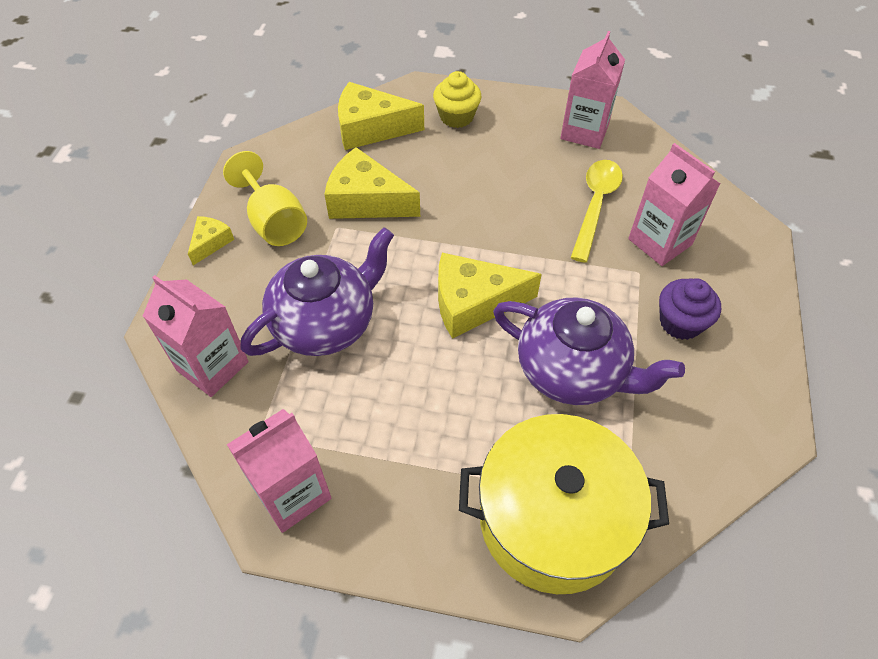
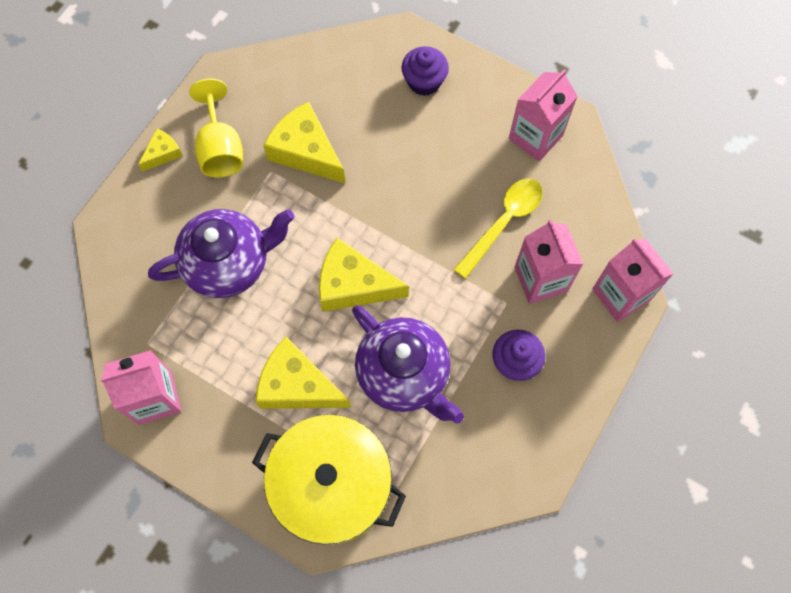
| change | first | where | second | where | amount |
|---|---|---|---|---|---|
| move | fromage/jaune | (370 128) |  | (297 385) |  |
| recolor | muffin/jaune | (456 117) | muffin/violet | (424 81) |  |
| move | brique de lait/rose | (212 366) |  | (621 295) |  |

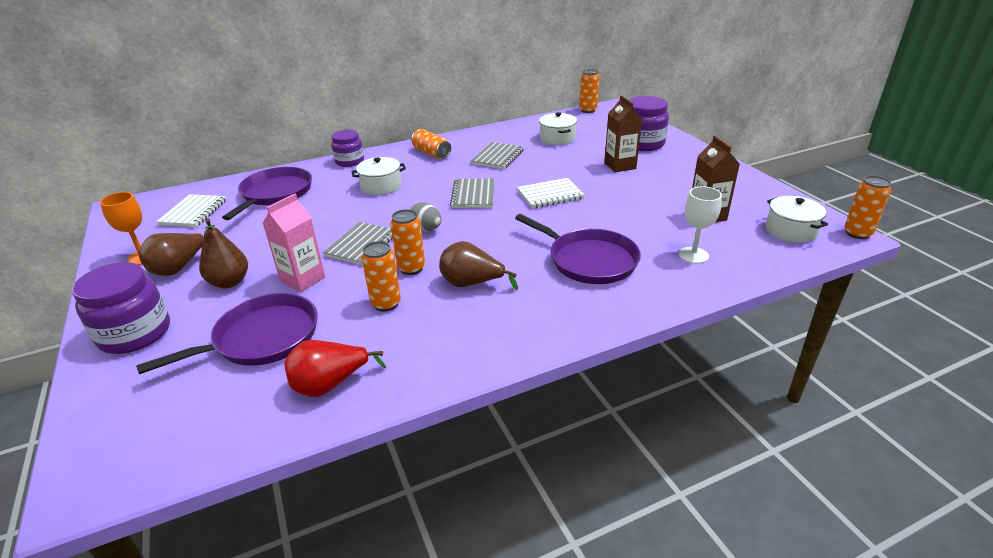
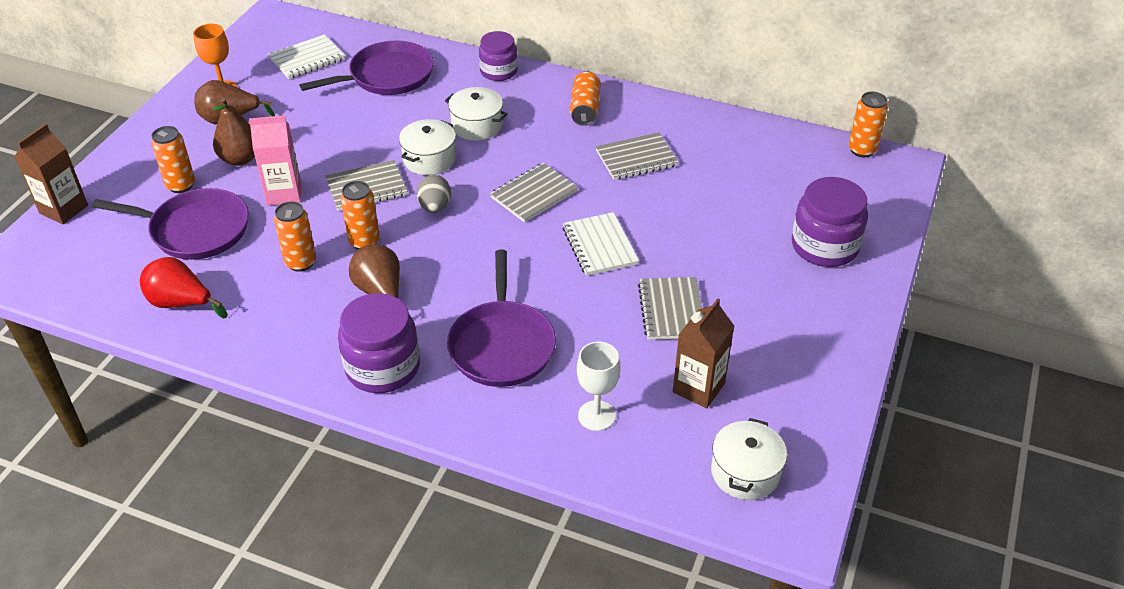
| change | first | where | second | where | amount |
|---|---|---|---|---|---|
| move | brique de lait/marron | (620 166) |  | (64 209) |  |
| move | canette/orange | (857 233) |  | (181 185) |  |
| move | bocal/violet | (135 333) |  | (382 367) |  |
| move | marmite/blanc | (557 138) |  | (429 159) |  |
| rotate | carnet/blanc | (550 195) |  | (599 246) | 45 degrees clockwise |
| insert |  |  | carnet/gris | (671 310) |  |

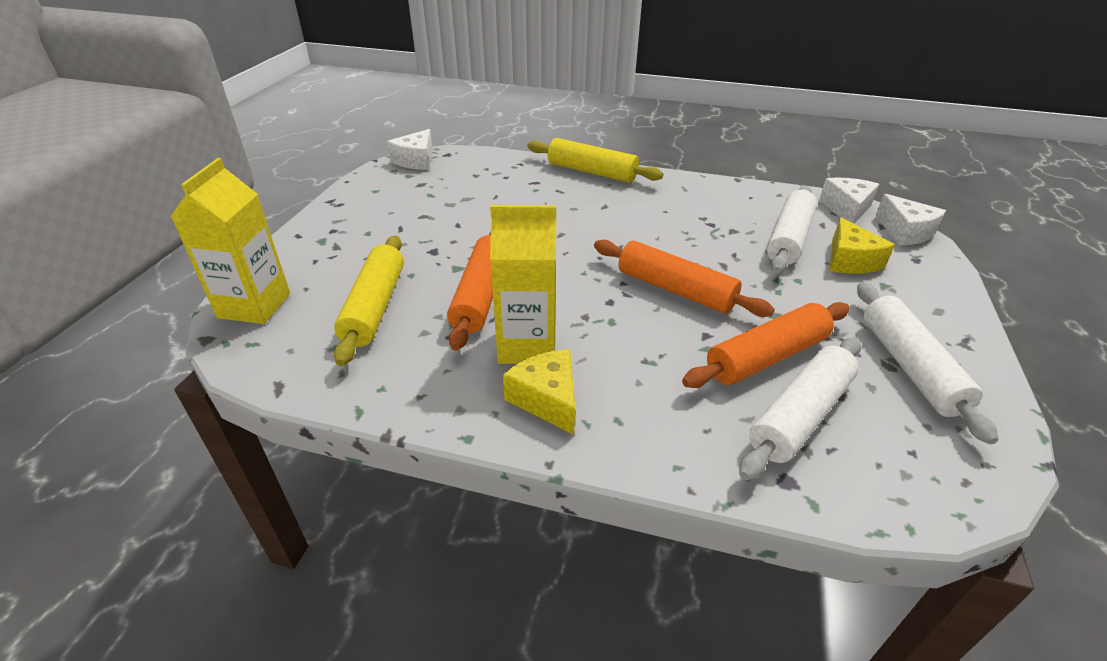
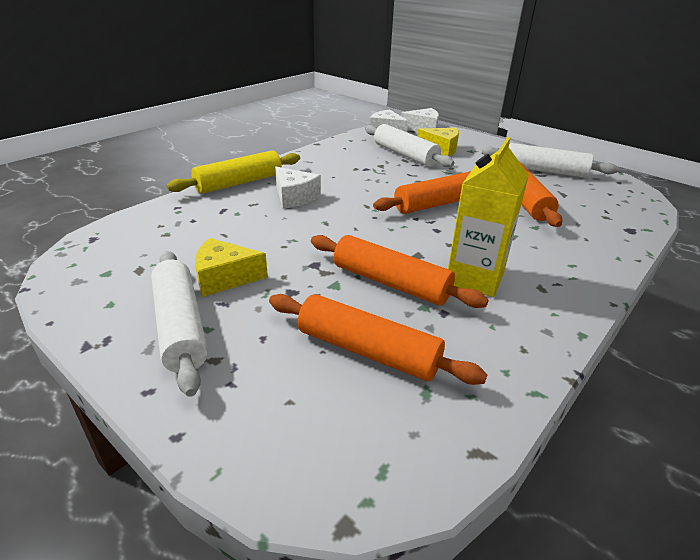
| change | first | where | second | where | amount |
|---|---|---|---|---|---|
| move | rouleau à pâtisserie/blanc | (800 415) |  | (180 326) |  |
| move | fromage/jaune | (547 399) |  | (224 278) |  |
| recolor | rouleau à pâtisserie/jaune | (375 307) | rouleau à pâtisserie/orange | (368 351) |  |
| move | fromage/blanc | (416 160) |  | (294 197) |  |
| delete | brique de lait/jaune | (254 305) |  |  |  |

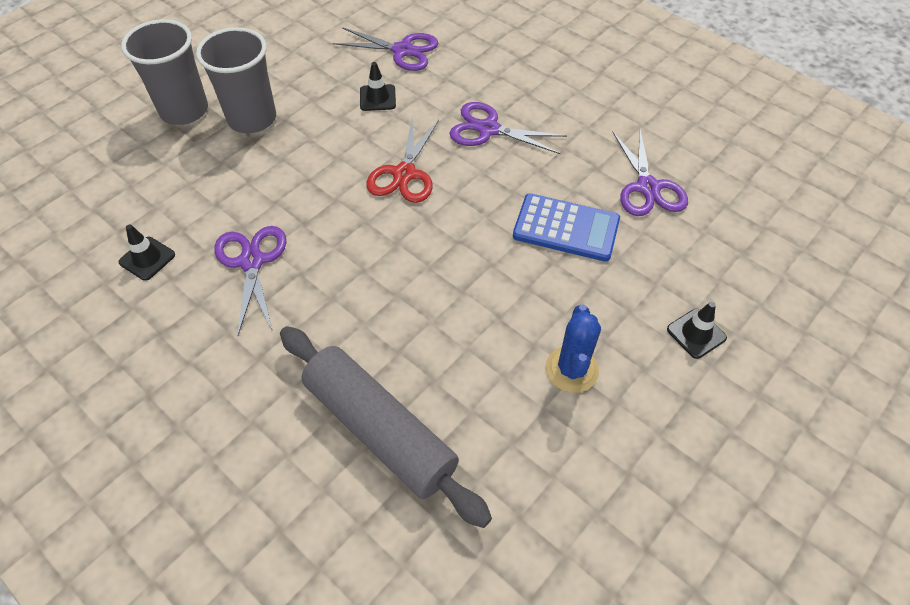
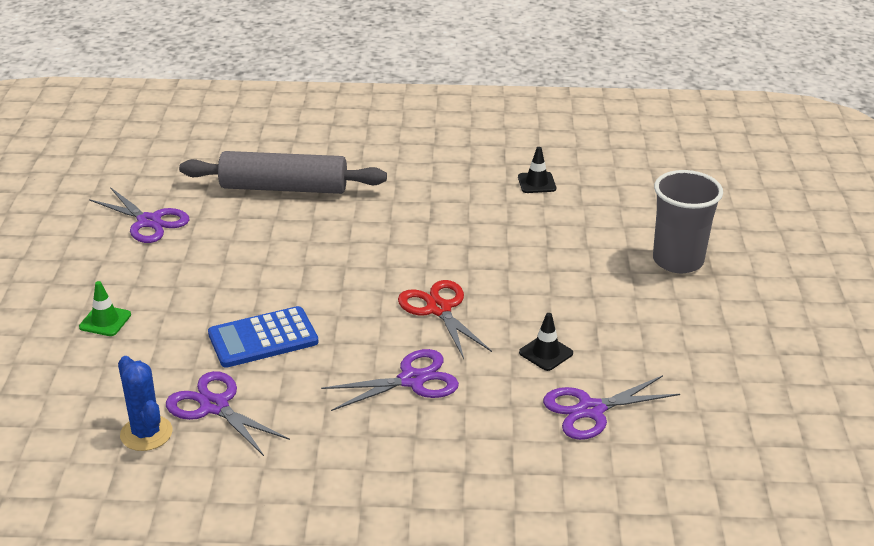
| change | first | where | second | where | amount |
|---|---|---|---|---|---|
| recolor | cône de chantier/noir | (696 333) | cône de chantier/vert | (105 321) |  |
| move | ciseaux/violet | (252 262) |  | (149 222) |  |
| move | cactus/bleu | (571 369) |  | (146 433) |  |
| delete | gobelet/gris | (252 119) |  |  |  |

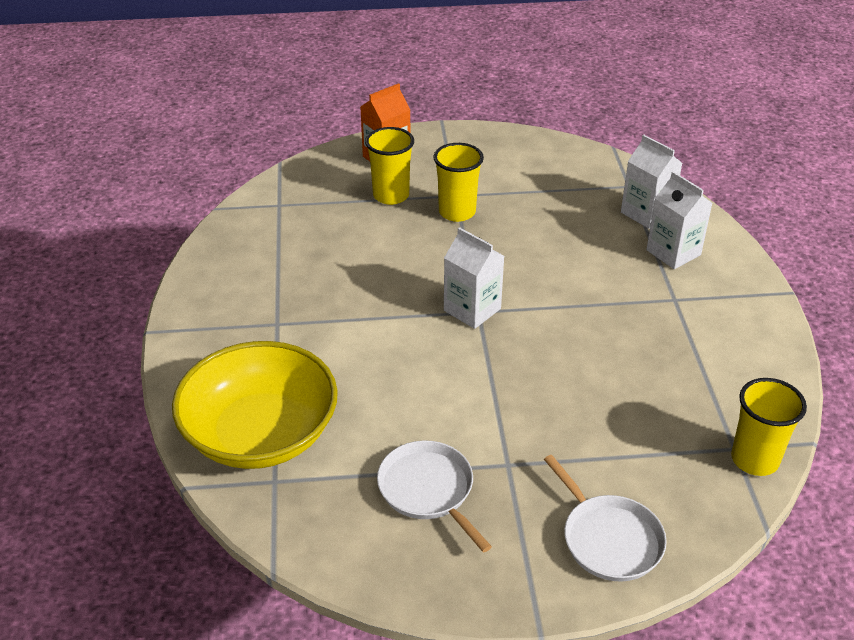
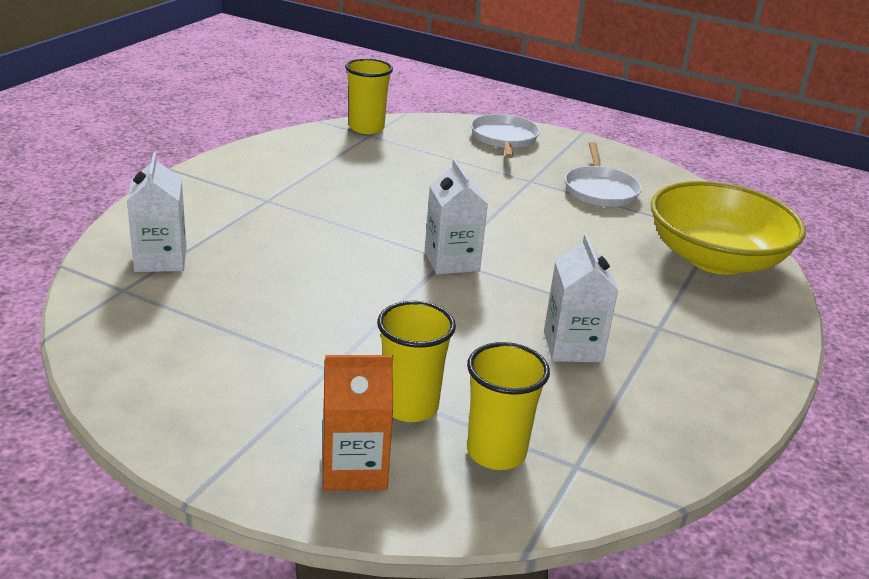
| change | first | where | second | where | amount |
|---|---|---|---|---|---|
| move | gobelet/jaune | (457 212) |  | (496 452) |  |
| move | brique de lait/blanc | (673 252) |  | (572 347) |  |

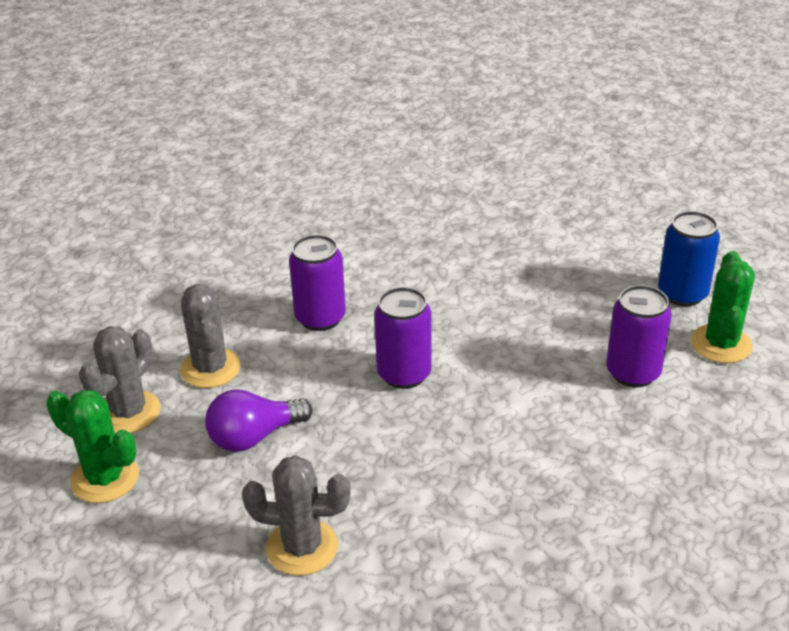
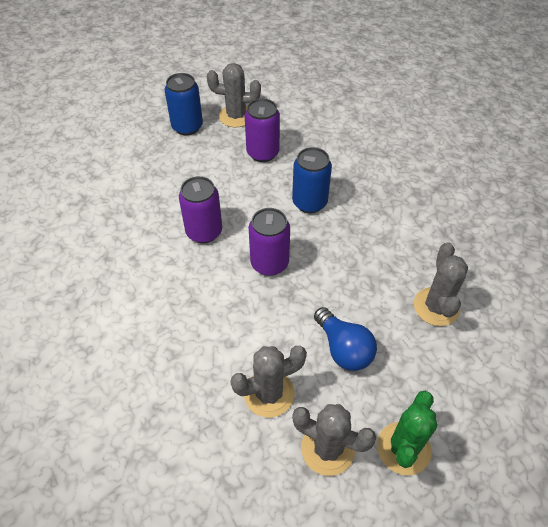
| change | first | where | second | where | amount |
|---|---|---|---|---|---|
| move | canette/violet | (320 318) |  | (204 232) |  |
| recolor | cactus/vert | (721 344) | cactus/gris | (236 116) |  |
| insert |  |  | canette/bleu | (309 202) |  |
| recolor | ampoule/violet | (254 437) | ampoule/bleu | (343 349) |  |

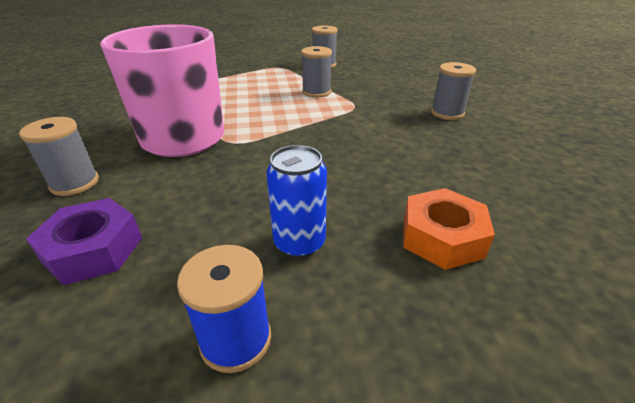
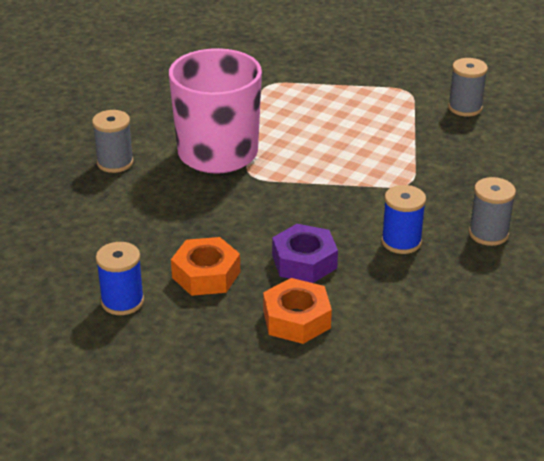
| change | first | where | second | where | amount |
|---|---|---|---|---|---|
| replace | canette/bleu | (299 243) | écrou/orange | (206 274) |  |
| move | écrou/violet | (93 249) |  | (304 262) |  |
| insert |  |  | bobine/bleu | (401 242) |  |
| delete | bobine/gris | (316 92) |  |  |  |

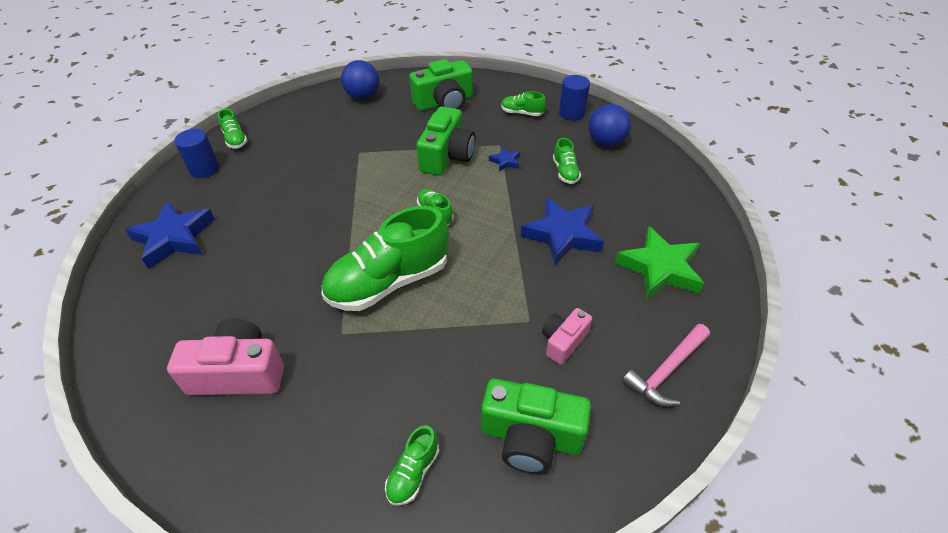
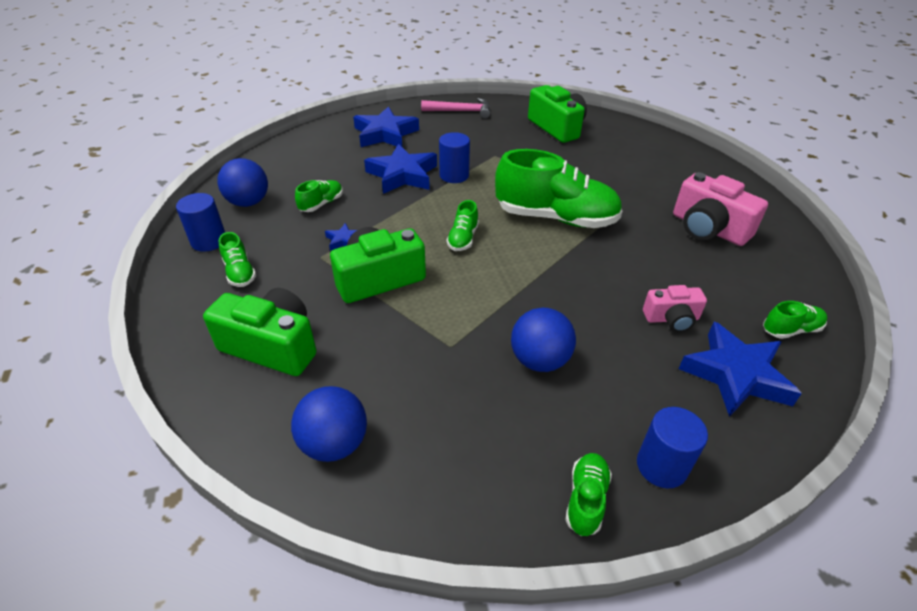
| change | first | where | second | where | amount |
|---|---|---|---|---|---|
| recolor | étoile/vert | (660 268) | étoile/bleu | (385 134) |  |
| insert |  |  | cylindre/bleu | (454 175) |  |
| insert |  |  | balle/bleu | (539 360) |  |
| move | appareil photo/rose | (563 341) |  | (671 319) |  |
| move | chaussure/vert | (413 473) |  | (791 330) |  |

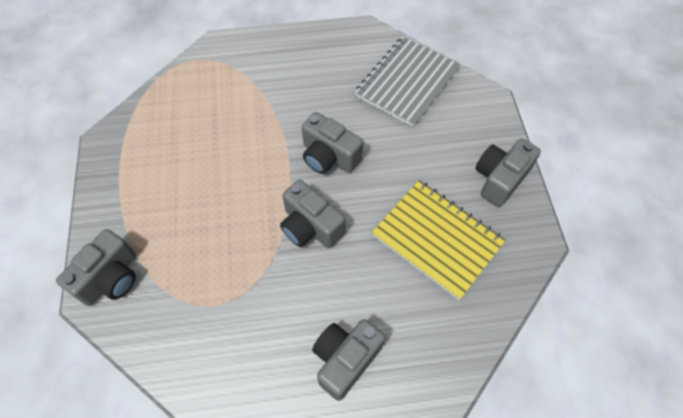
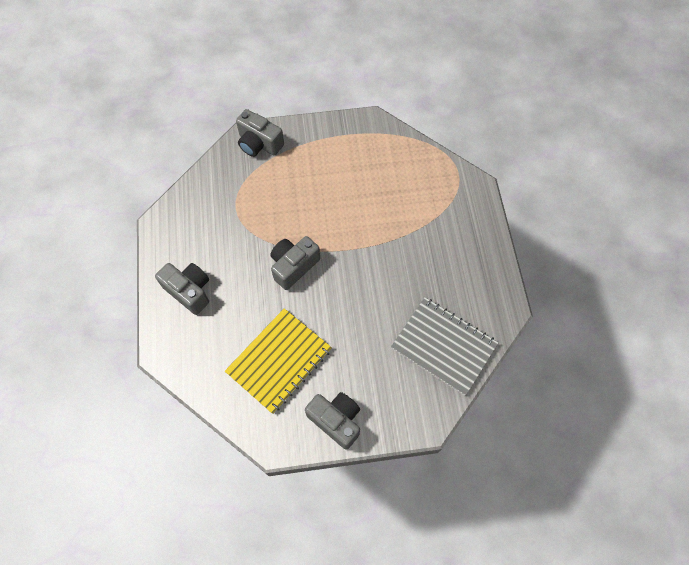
| change | first | where | second | where | amount |
|---|---|---|---|---|---|
| delete | appareil photo/gris | (329 157) |  |  |  |

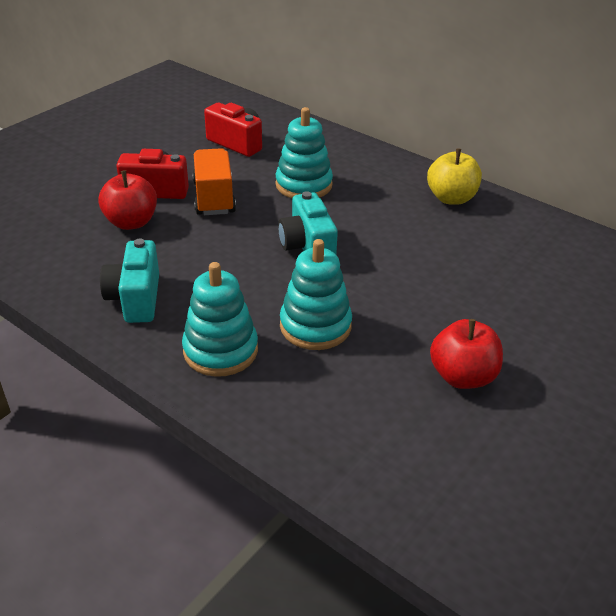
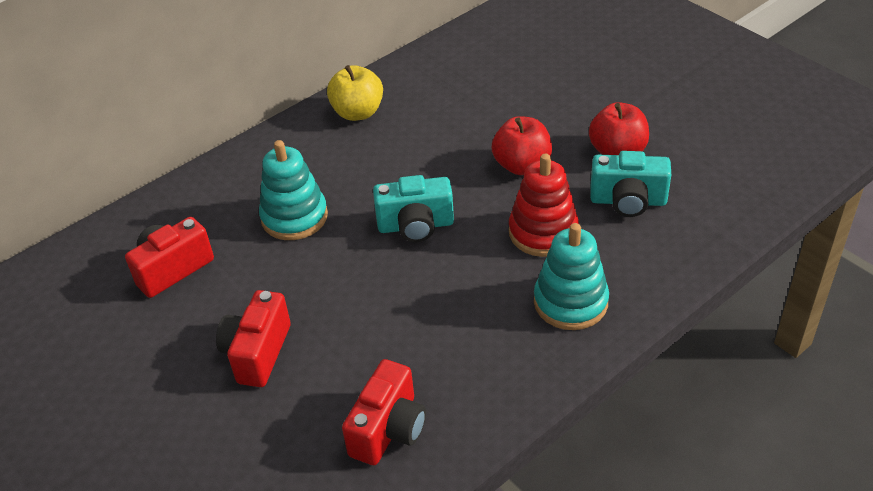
| change | first | where | second | where | amount |
|---|---|---|---|---|---|
| insert |  |  | appareil photo/rouge | (389 429) |  |
| move | pomme/rouge | (131 222) |  | (522 165) |  |
| recolor | jouet à empiler/turquoise | (315 326) | jouet à empiler/rouge | (543 232) |  |
| move | appareil photo/turquoise | (135 298) |  | (628 201) |  |
| delete | camion/orange | (214 198) |  |  |  |

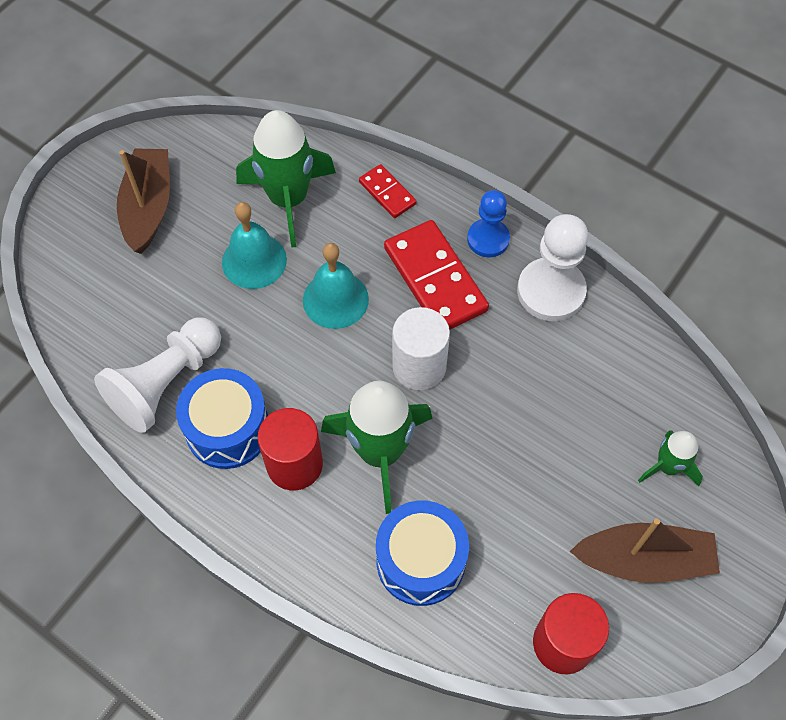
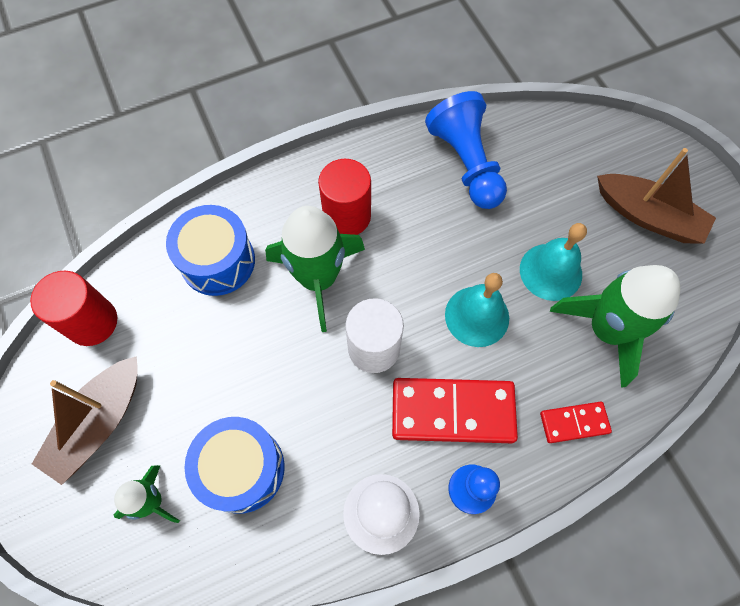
| change | first | where | second | where | amount |
|---|---|---|---|---|---|
| move | tambour/bleu | (228 429) |  | (242 469) |  |
| recolor | pion/blanc | (166 383) | pion/bleu | (466 163) |  |

